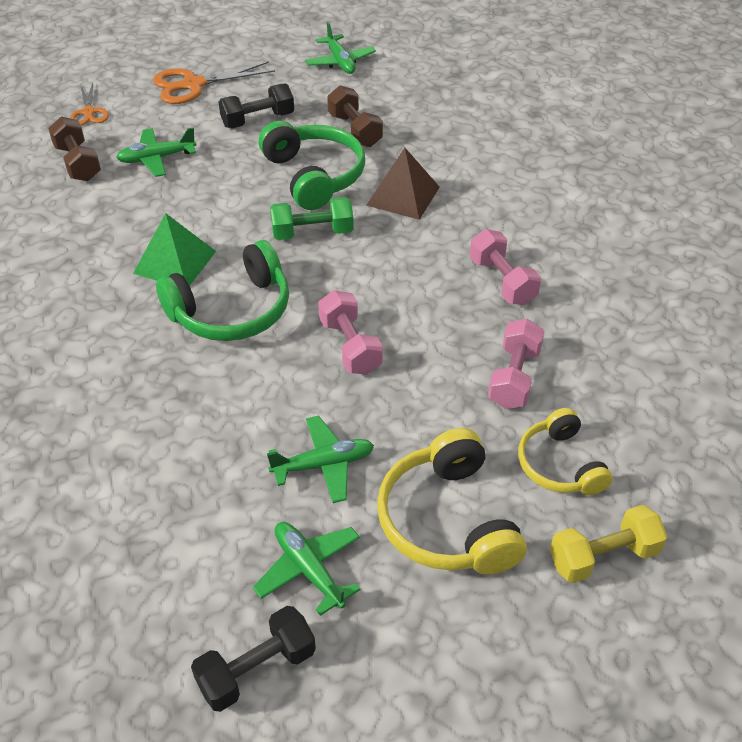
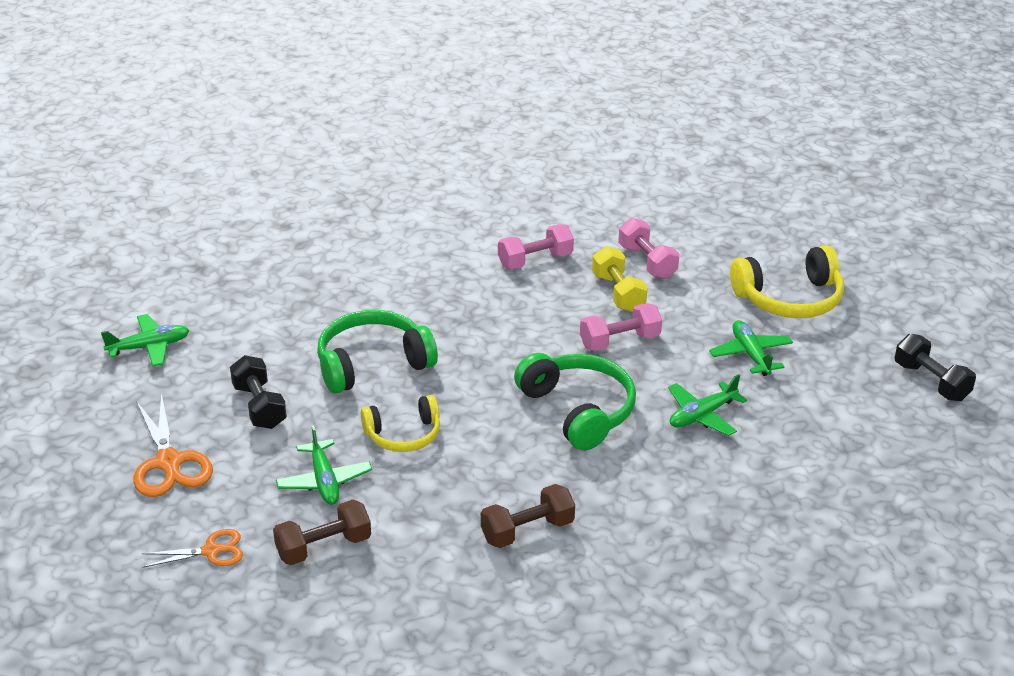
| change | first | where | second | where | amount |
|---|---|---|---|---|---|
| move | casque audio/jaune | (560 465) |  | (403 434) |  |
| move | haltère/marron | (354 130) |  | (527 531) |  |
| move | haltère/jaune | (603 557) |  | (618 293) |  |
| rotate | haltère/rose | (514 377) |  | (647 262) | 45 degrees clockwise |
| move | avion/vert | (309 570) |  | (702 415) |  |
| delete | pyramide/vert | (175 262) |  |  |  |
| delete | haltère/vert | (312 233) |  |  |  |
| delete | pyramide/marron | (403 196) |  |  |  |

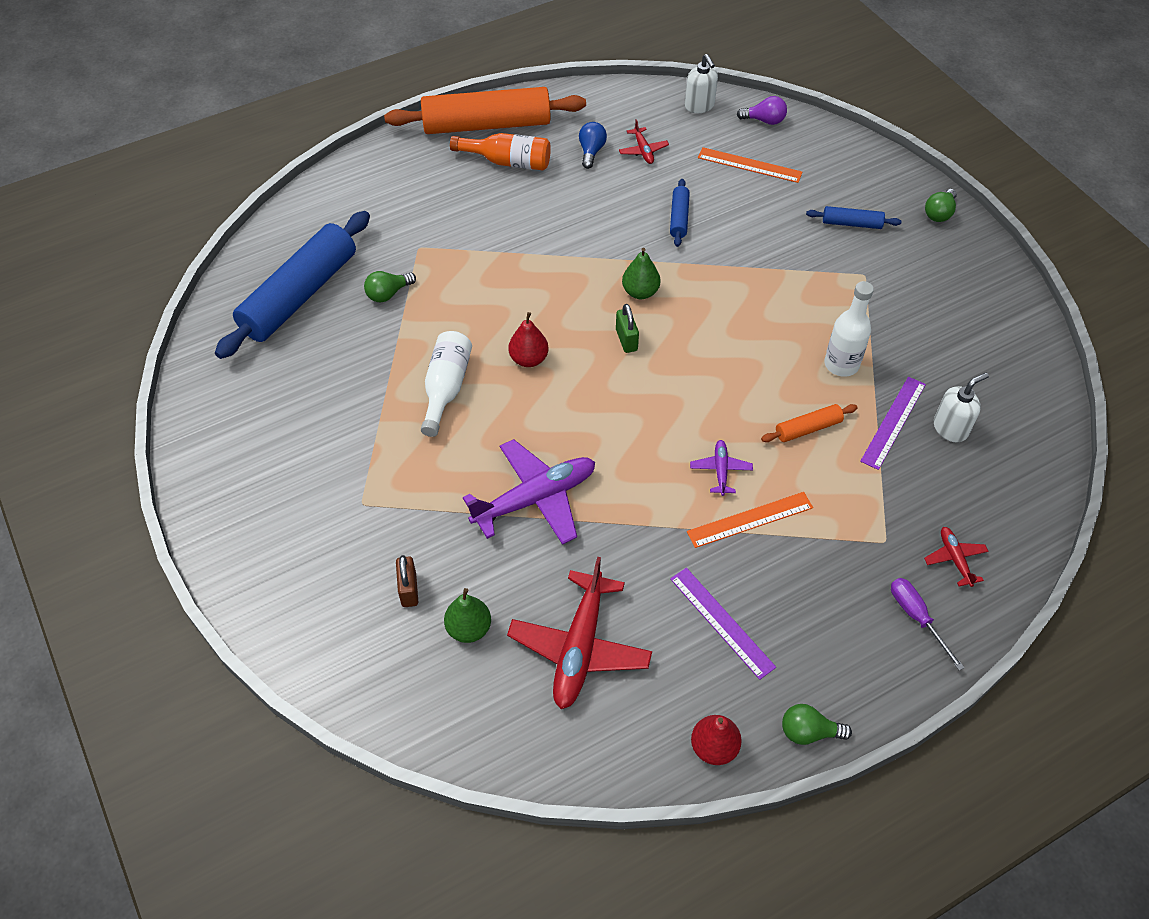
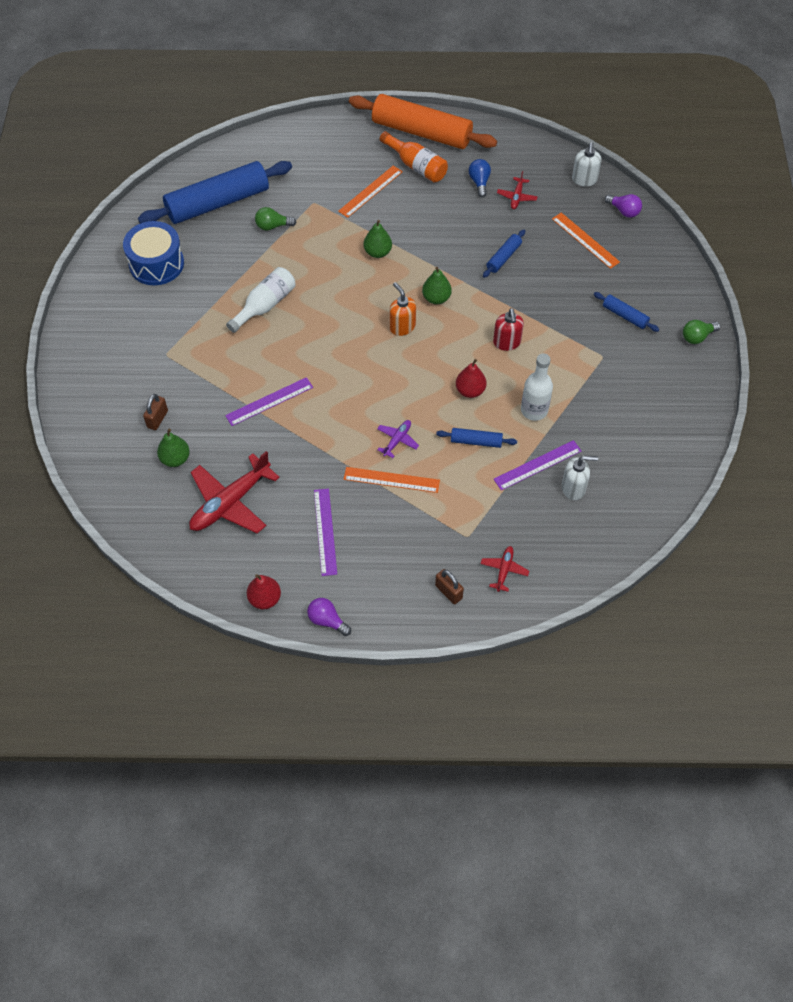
| change | first | where | second | where | amount |
|---|---|---|---|---|---|
| insert |  |  | tambour/bleu | (156 264) |  |
| replace | avion/violet | (535 498) | règle/violet | (269 401) |  |
| recolor | ampoule/vert | (808 732) | ampoule/violet | (327 620) |  |
| insert |  |  | règle/orange | (370 191) |  |
| insert |  |  | poire/vert | (377 252) |  |
| replace | cadenas/vert | (626 340) | distributeur de savon/orange | (402 326) |  |
| replace | tournevis/violet | (917 617) | cadenas/marron | (448 592) |  |
| recolor | rouleau à pâtisserie/orange | (808 428) | rouleau à pâtisserie/bleu | (476 441) |  |
| move | poire/rouge | (529 359) |  | (470 390) |  |
| rotate | ampoule/bleu | (591 151) |  | (479 182) | 45 degrees counterclockwise |
| insert |  |  | distributeur de savon/rouge | (506 342) |  |

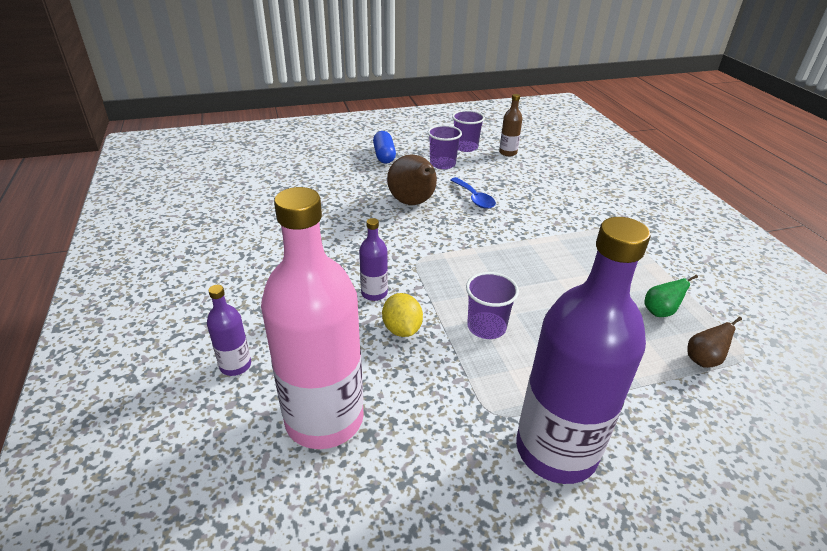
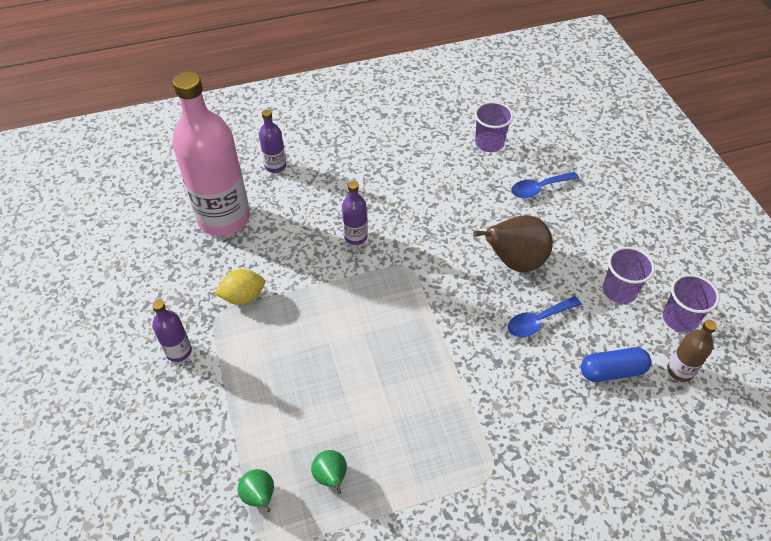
| change | first | where | second | where | amount |
|---|---|---|---|---|---|
| resize | bouteille/violet | (556 450) |  | (179 351) | x0.43 |
| move | citron/jaune | (402 329) |  | (243 296) |  |
| recolor | poire/marron | (703 360) | poire/vert | (260 497) |  |
| move | gobelet/violet | (486 327) |  | (489 143) |  |
| insert |  |  | cuillère/bleu | (538 188) |  |
| move | gélule/bleu | (384 155) |  | (612 371) |  |

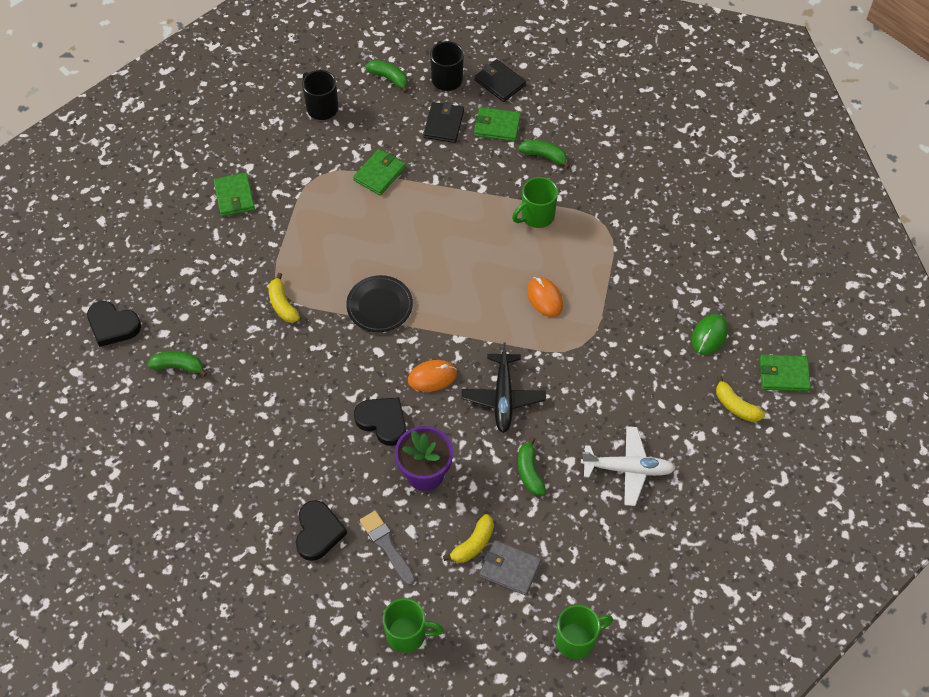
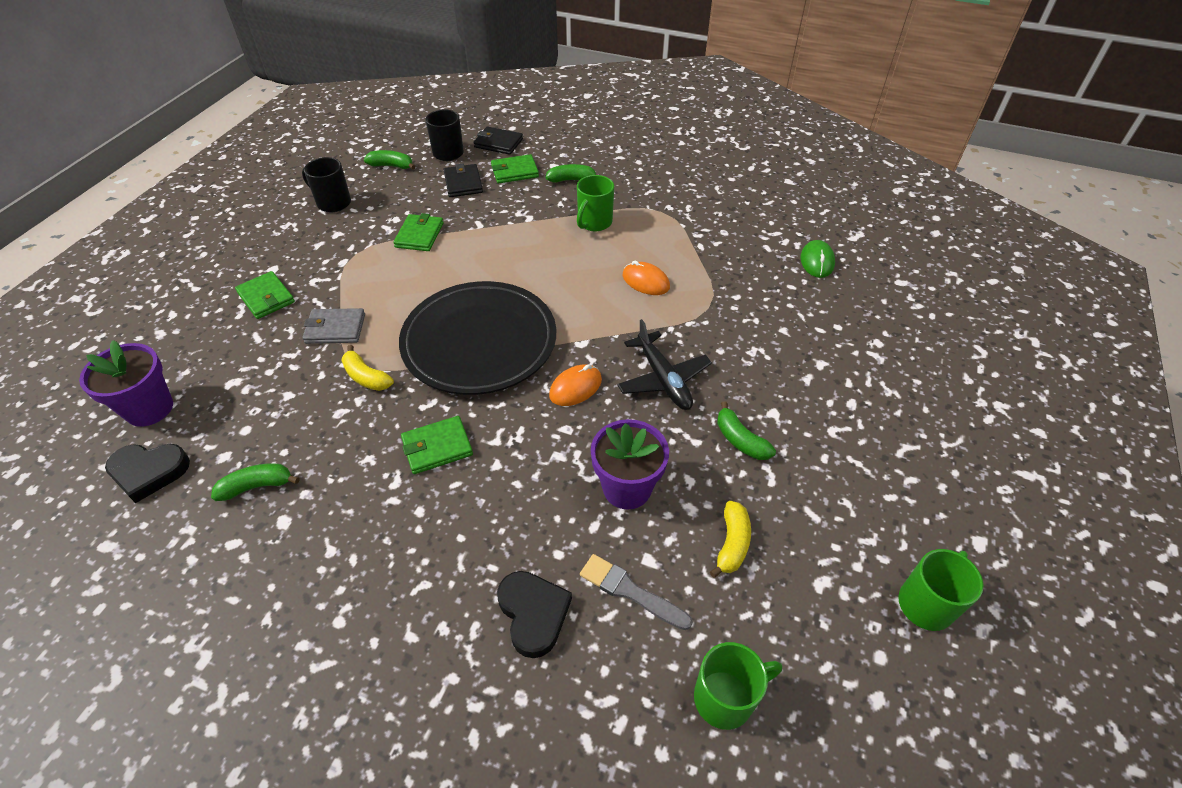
| change | first | where | second | where | amount |
|---|---|---|---|---|---|
| insert |  |  | pot de fleurs/violet | (149 409) |  |
| move | portefeuille/gris | (510 569) |  | (335 329) |  |
| resize | assiette/noir | (379 306) |  | (479 342) | x1.99 |
| move | portefeuille/vert | (783 374) |  | (437 447) |  |
| delete | cœur/noir | (382 421) |  |  |  |
| delete | avion/blanc | (628 469) |  |  |  |
| delete | banane/jaune | (735 406) |  |  |  |

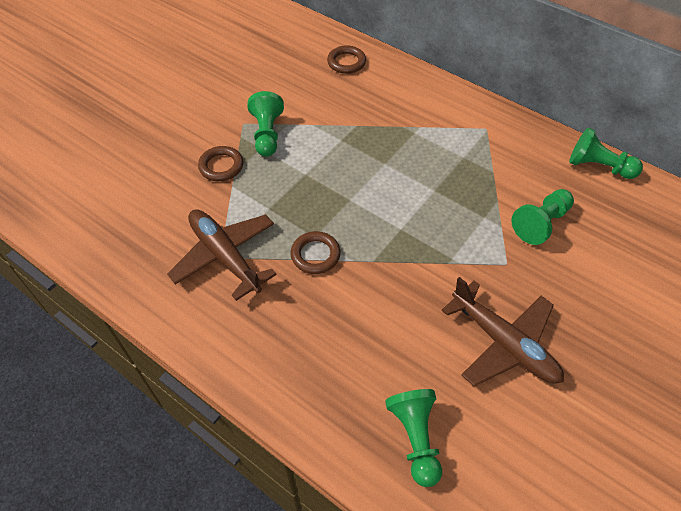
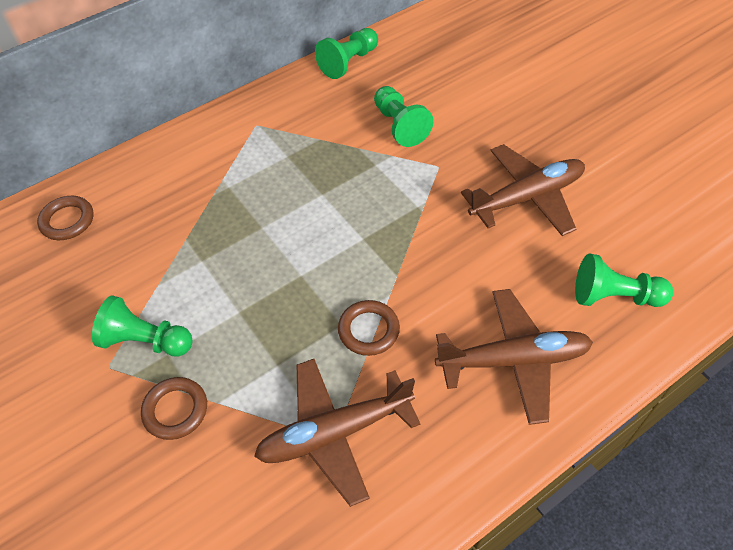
| change | first | where | second | where | amount |
|---|---|---|---|---|---|
| insert |  |  | avion/marron | (514 360) |  |

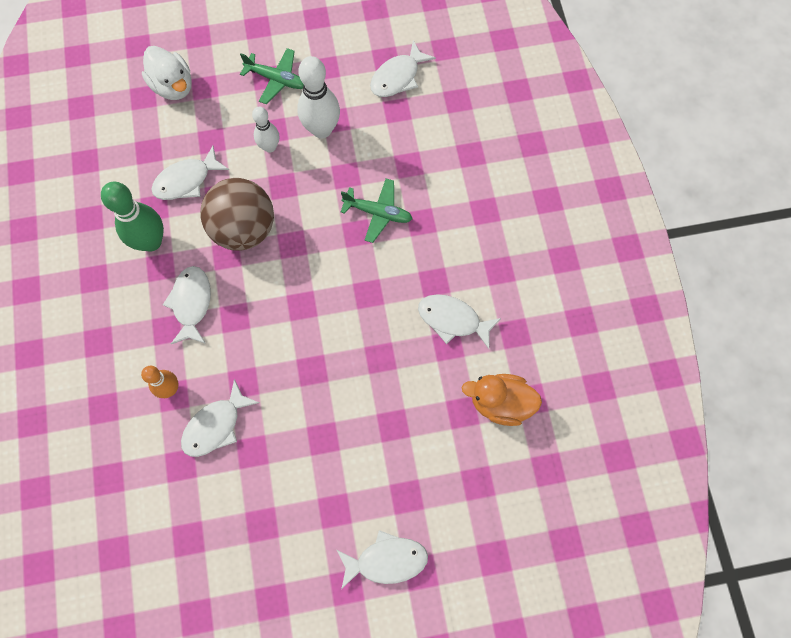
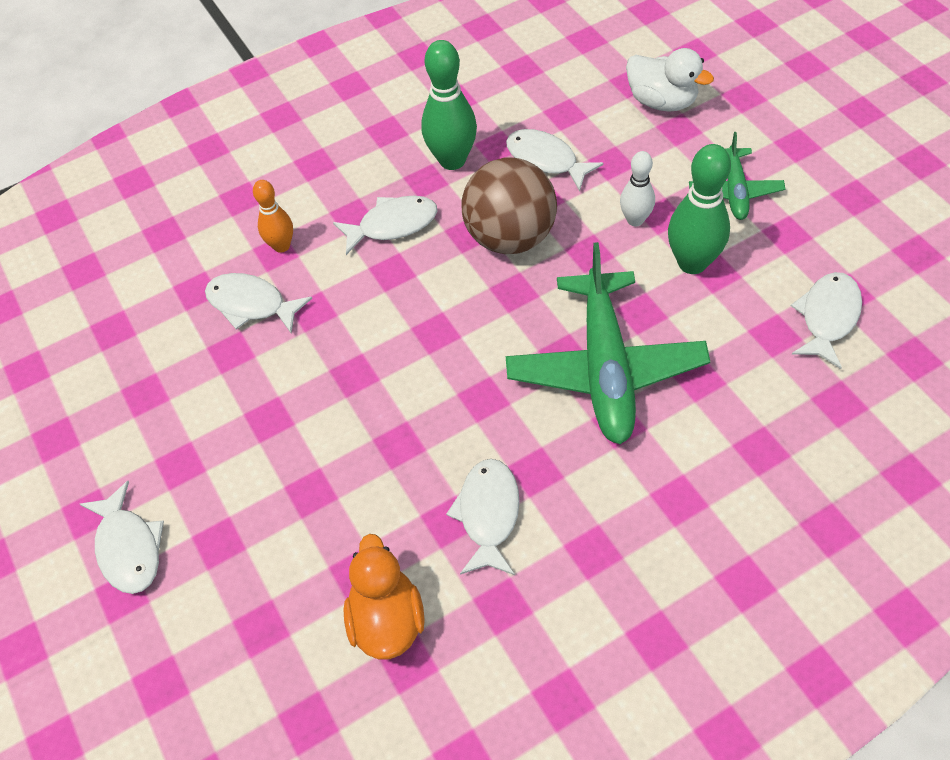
| change | first | where | second | where | amount |
|---|---|---|---|---|---|
| resize | avion/vert | (378 213) |  | (605 368) | x1.91 |
| rotate | canard/blanc | (173 86) |  | (662 101) | 90 degrees counterclockwise |
| recolor | quille/blanc | (322 129) | quille/vert | (692 263) |  |
| rotate | poisson/blanc | (398 77) |  | (827 317) | 90 degrees clockwise |

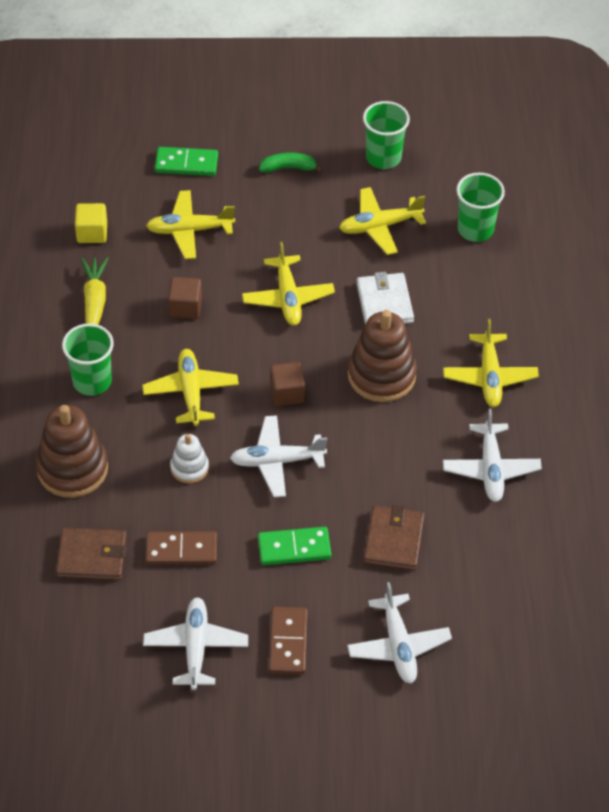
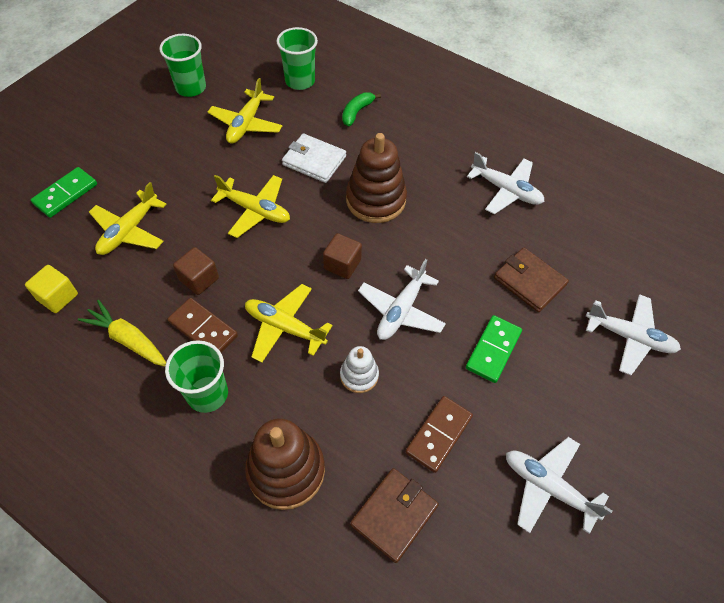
| change | first | where | second | where | amount |
|---|---|---|---|---|---|
| move | domino/marron | (288 642) |  | (203 329) |  |
| move | banane/vert | (288 168) |  | (357 112) |  |
| delete | avion/jaune | (489 376) |  |  |  |

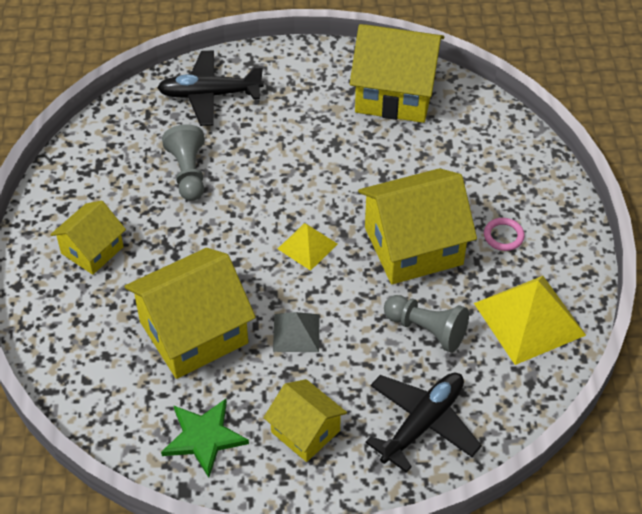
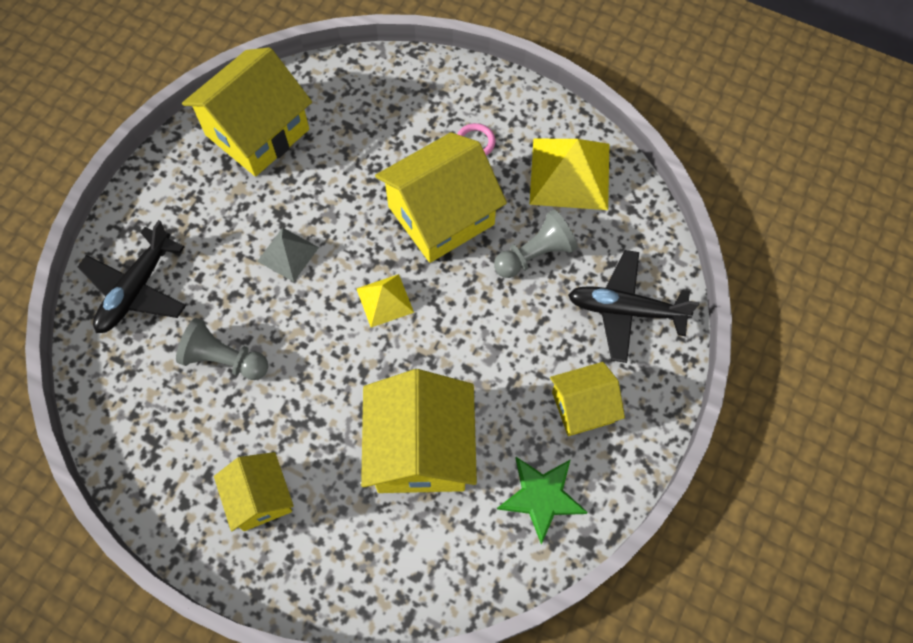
| change | first | where | second | where | amount |
|---|---|---|---|---|---|
| move | pyramide/gris | (296 332) |  | (288 254) |  |
| rotate | maison/jaune | (413 246) |  | (441 215) | 45 degrees clockwise |
| rotate | avion/noir | (422 423) |  | (625 310) | 60 degrees counterclockwise |

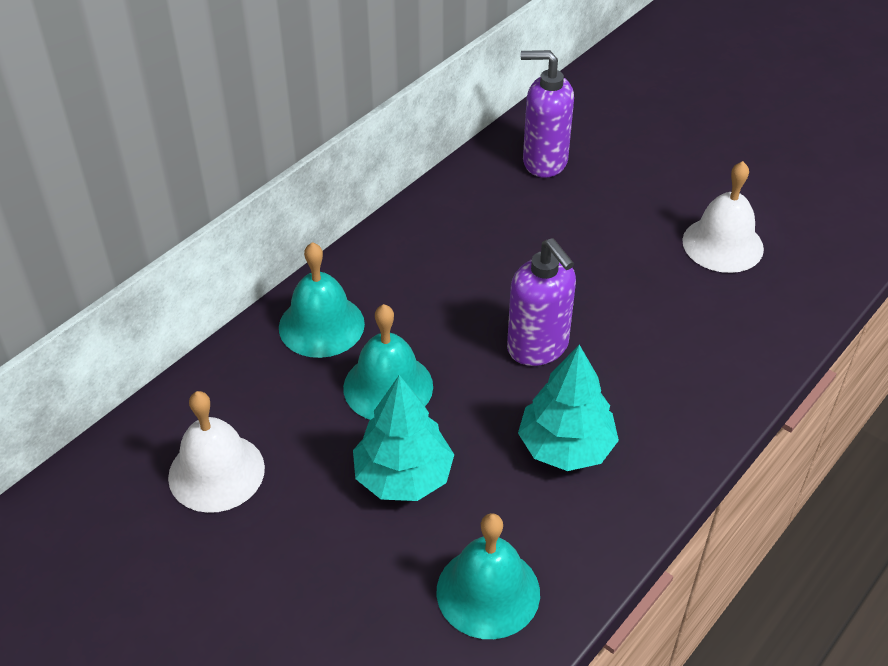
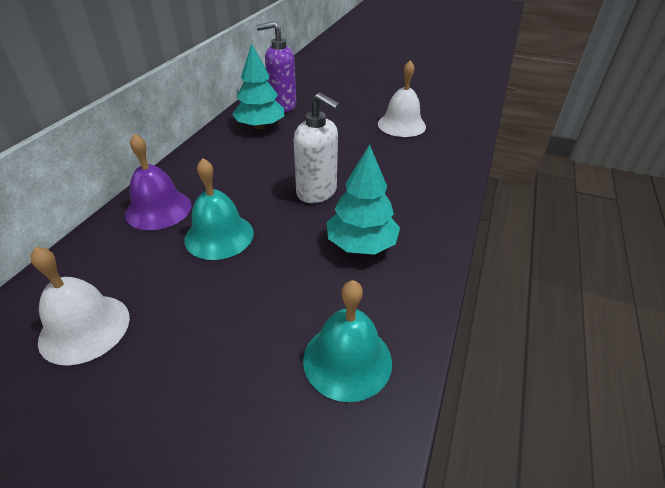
| change | first | where | second | where | amount |
|---|---|---|---|---|---|
| recolor | cloche/turquoise | (321 325) | cloche/violet | (158 209) |  |
| move | arbre/turquoise | (403 476) |  | (260 126) |  |
| recolor | distributeur de savon/violet | (538 347) | distributeur de savon/blanc | (317 192) |  |

